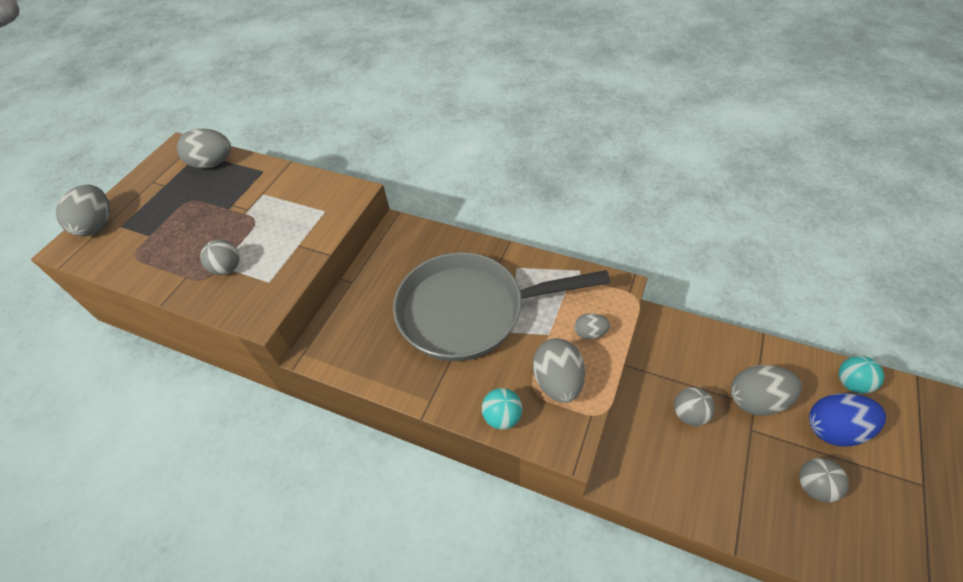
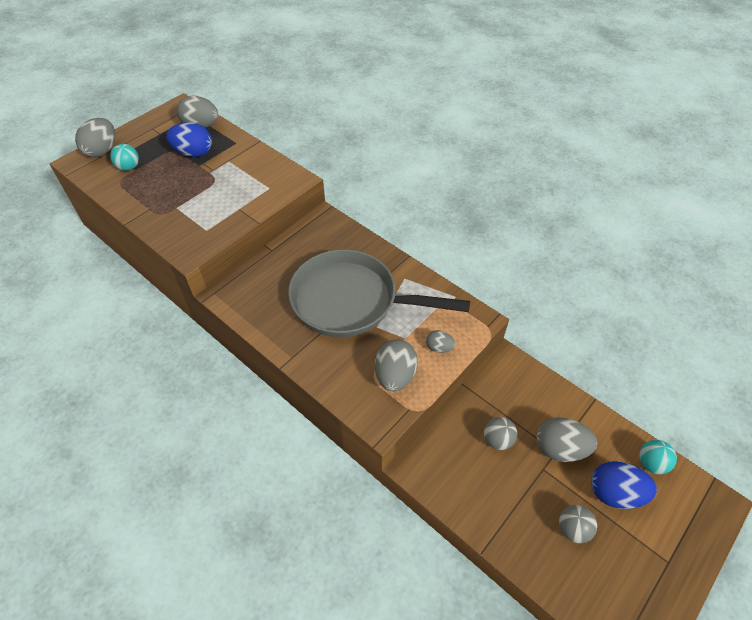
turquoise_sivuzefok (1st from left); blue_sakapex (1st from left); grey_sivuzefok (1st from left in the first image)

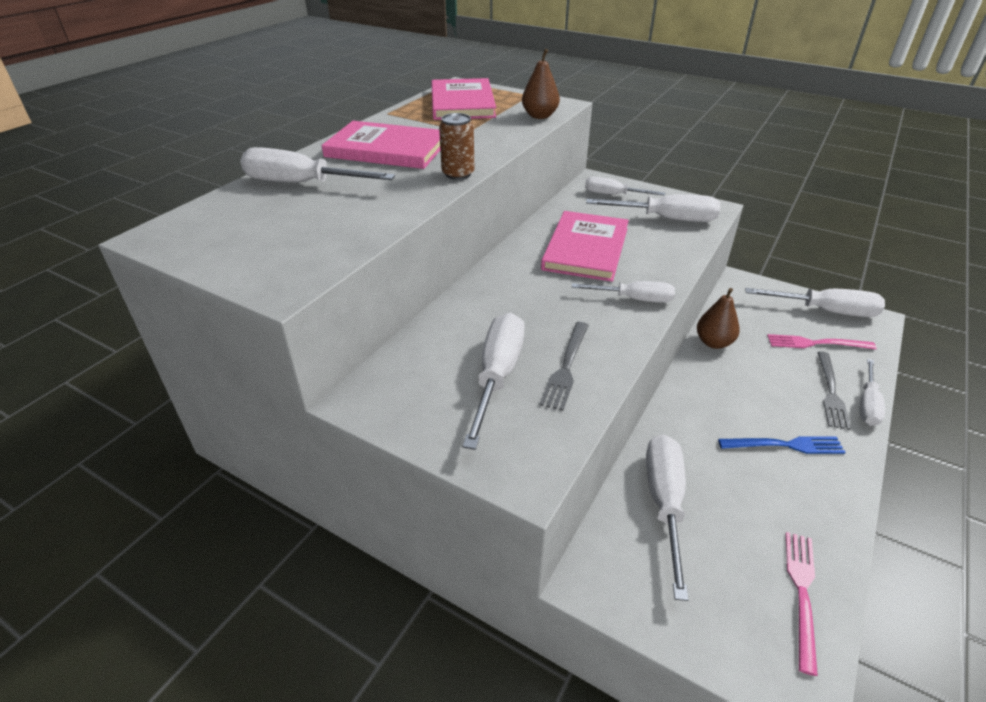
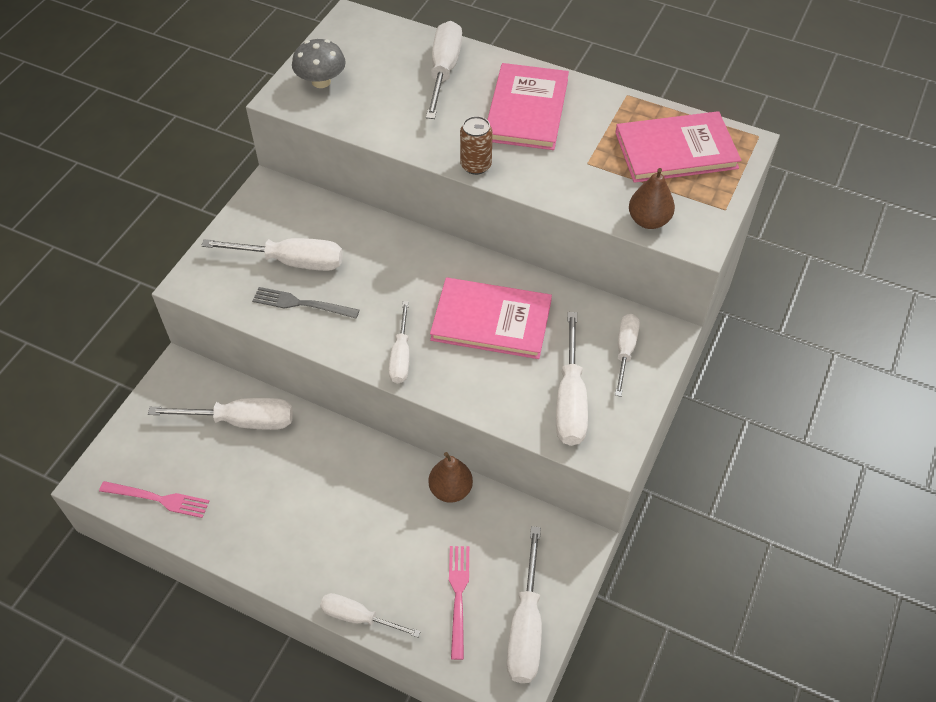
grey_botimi; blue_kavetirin; grey_kavetirin (2nd from left in the first image)

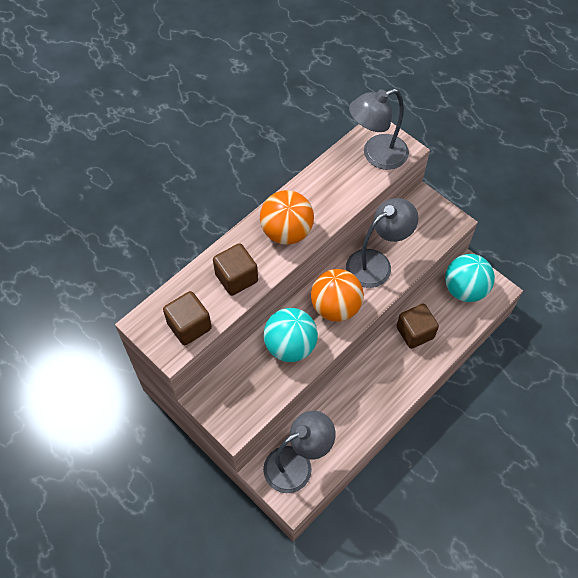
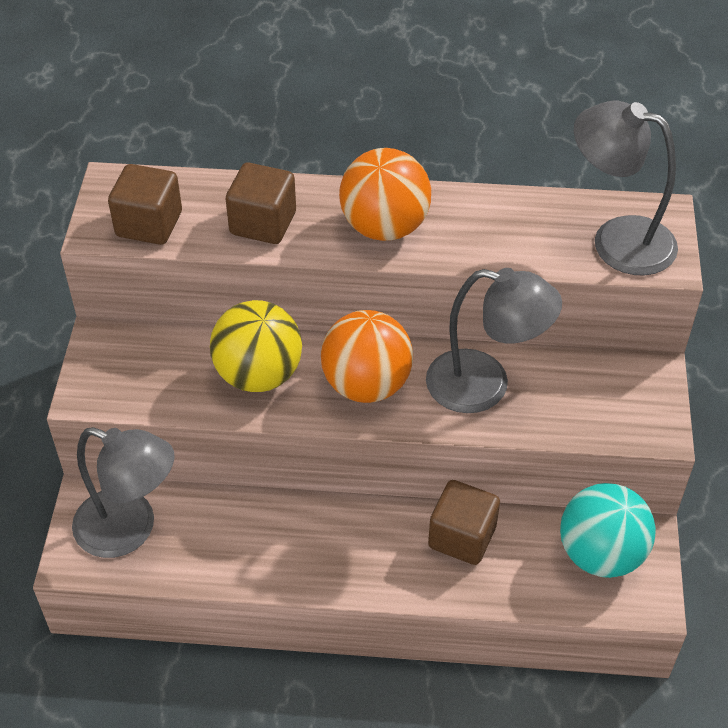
yellow_sivuzefok

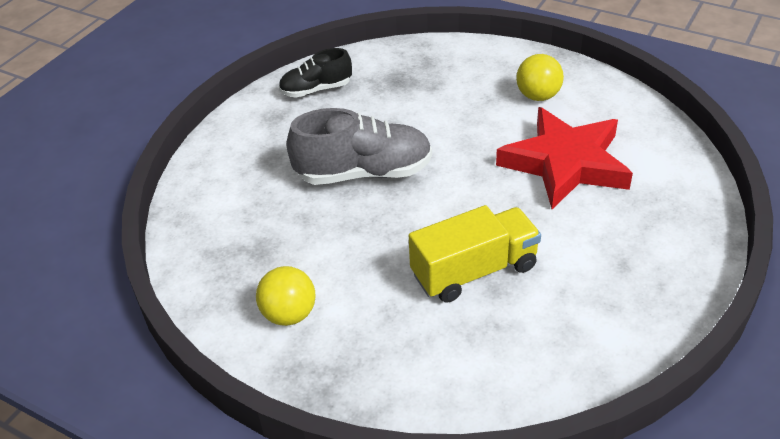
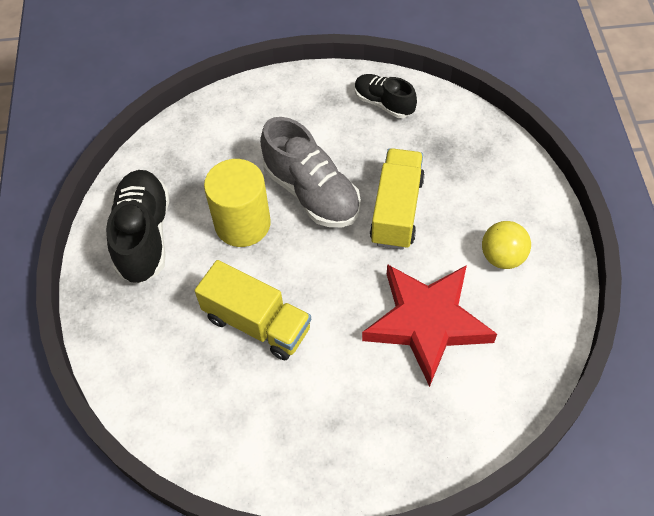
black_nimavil (1st from left); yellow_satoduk; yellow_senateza (2nd from left)

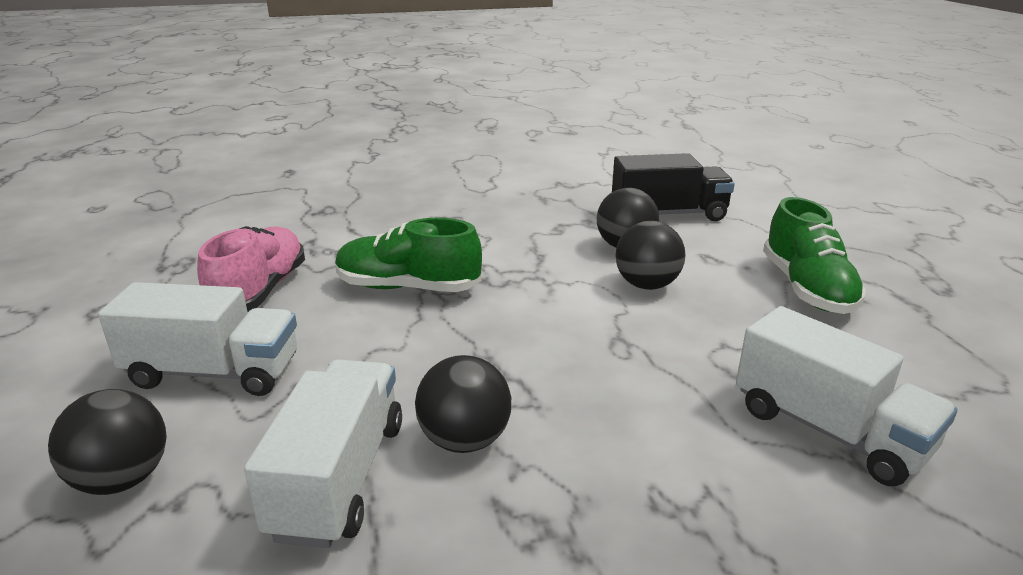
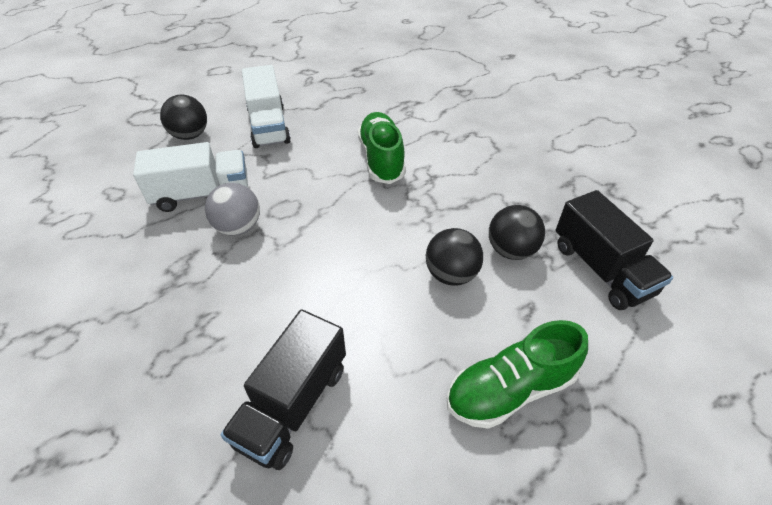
grey_sivuzefok; black_senateza (1st from left); pink_nimavil

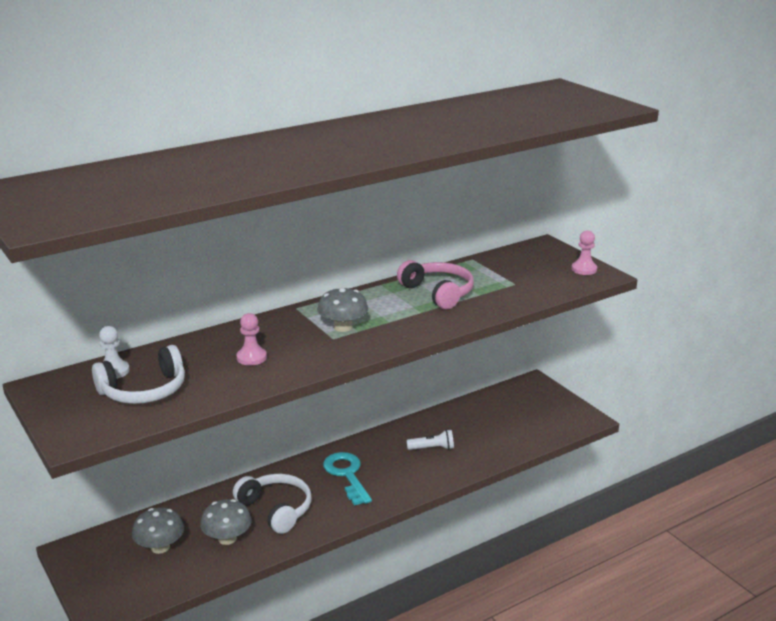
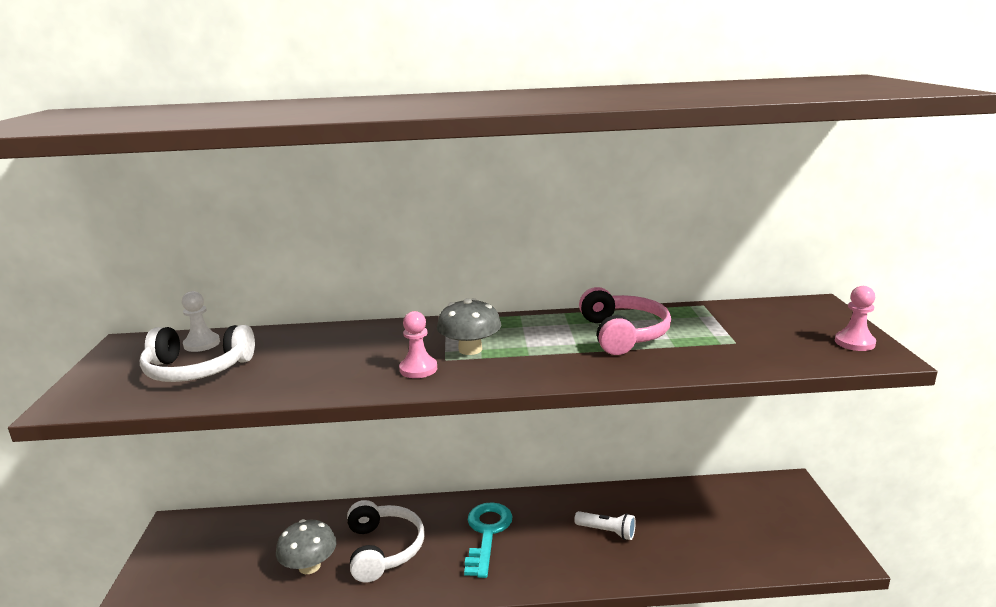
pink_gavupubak (1st from left); grey_botimi (1st from left in the first image)

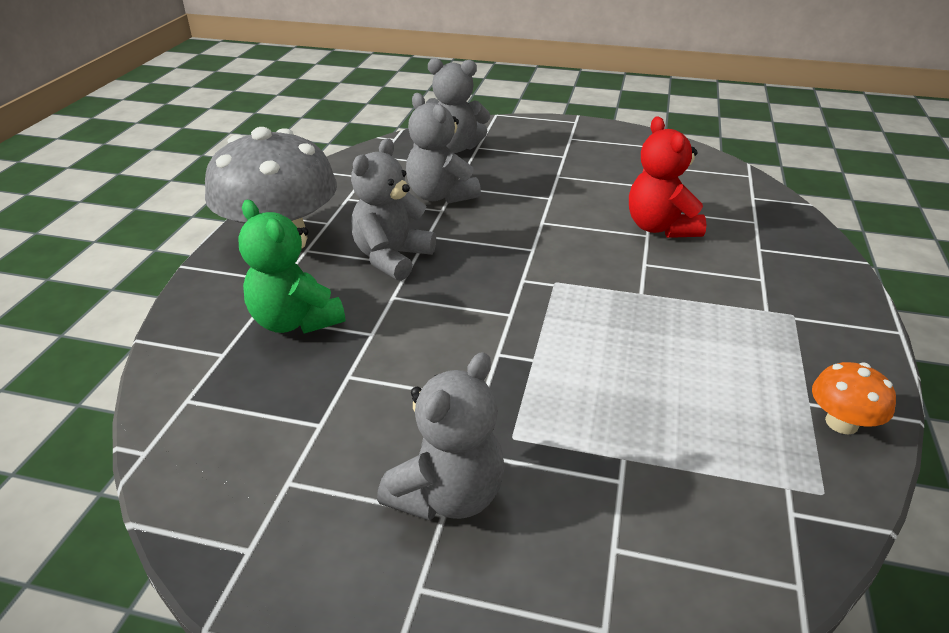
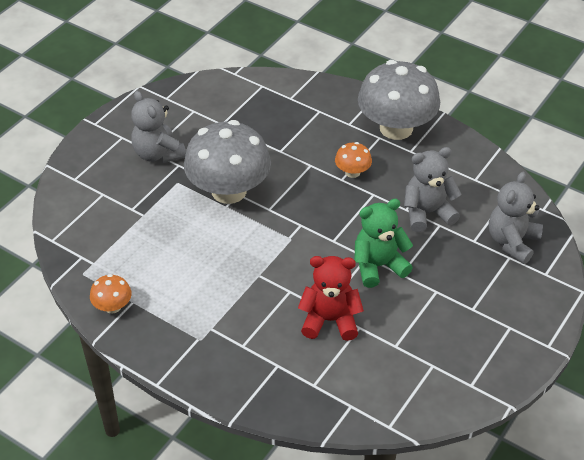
grey_botimi (1st from left); orange_botimi (2nd from left); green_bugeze

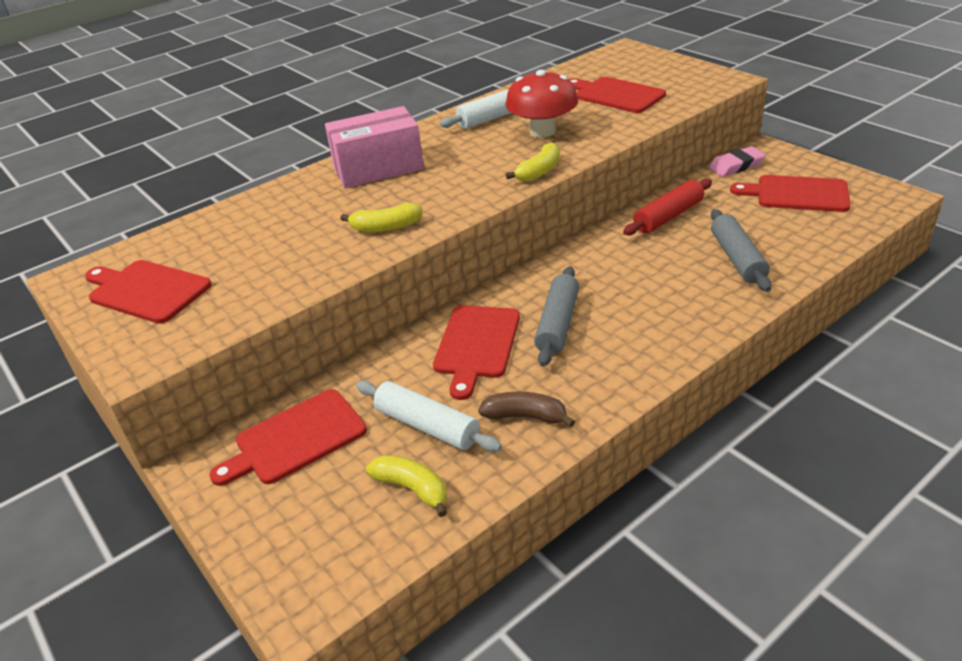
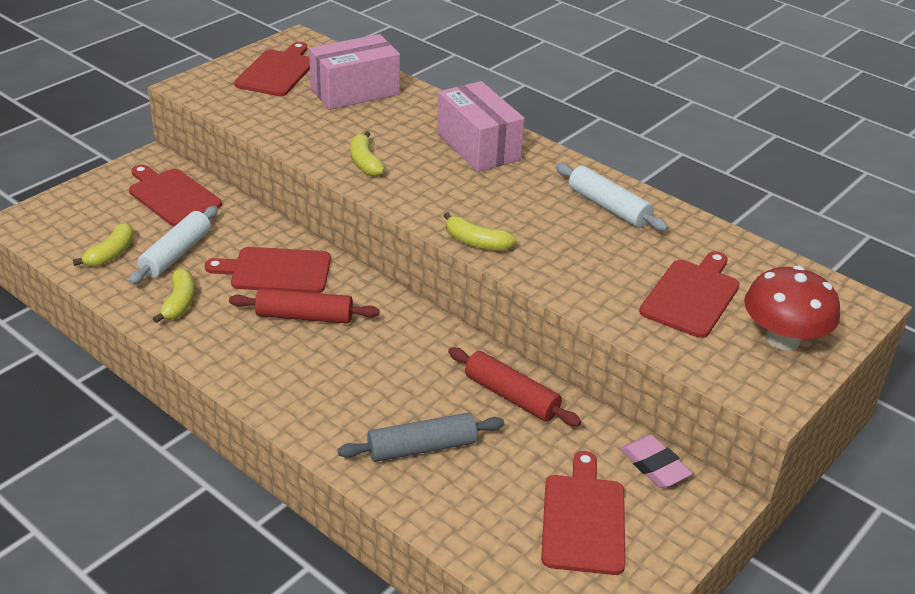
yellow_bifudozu (2nd from left); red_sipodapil (1st from left); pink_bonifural (1st from left); red_botimi

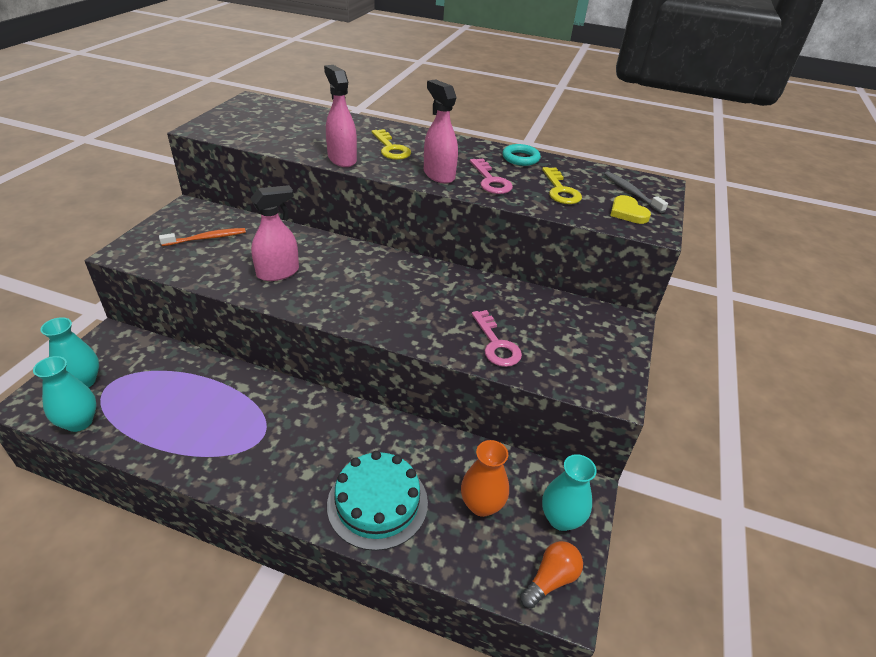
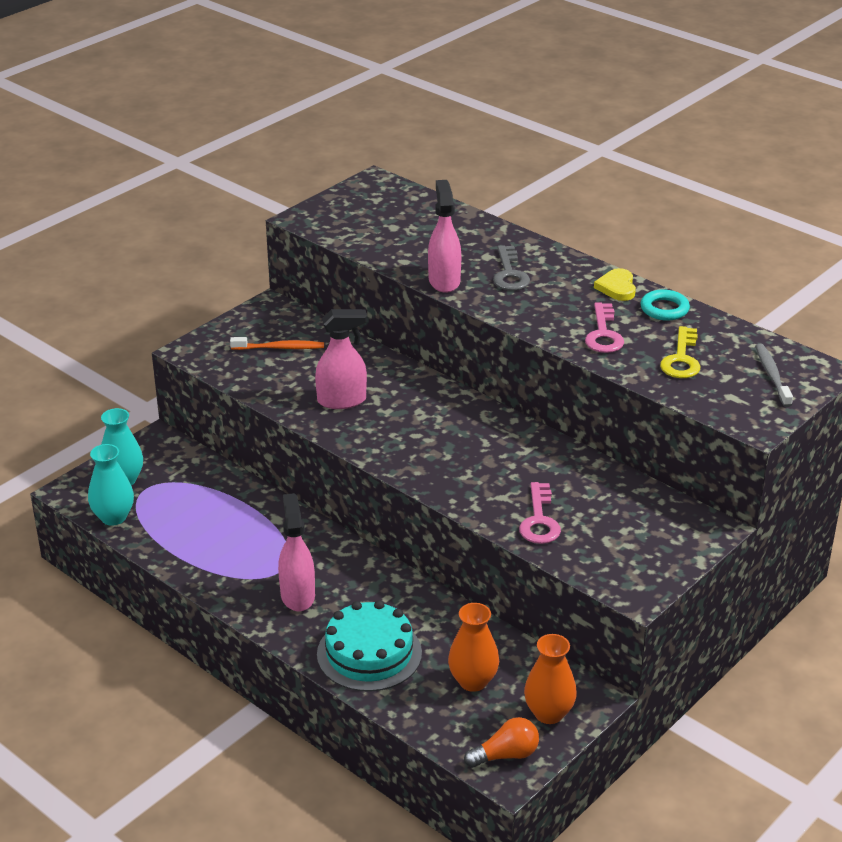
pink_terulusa (1st from left); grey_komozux; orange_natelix (2nd from left); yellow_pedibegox

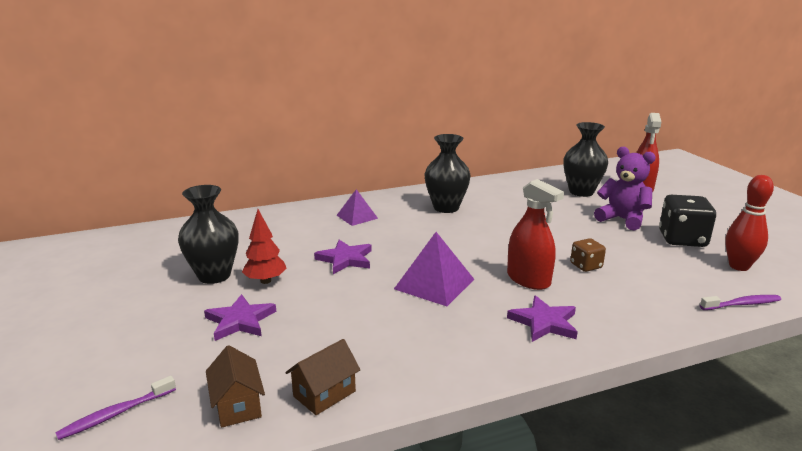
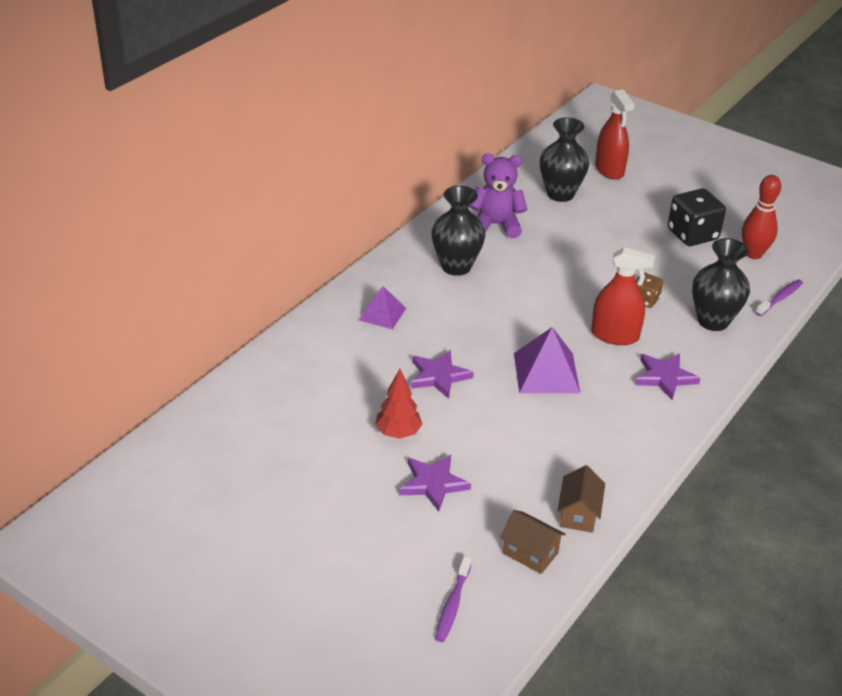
purple_bugeze; black_natelix (3rd from left)

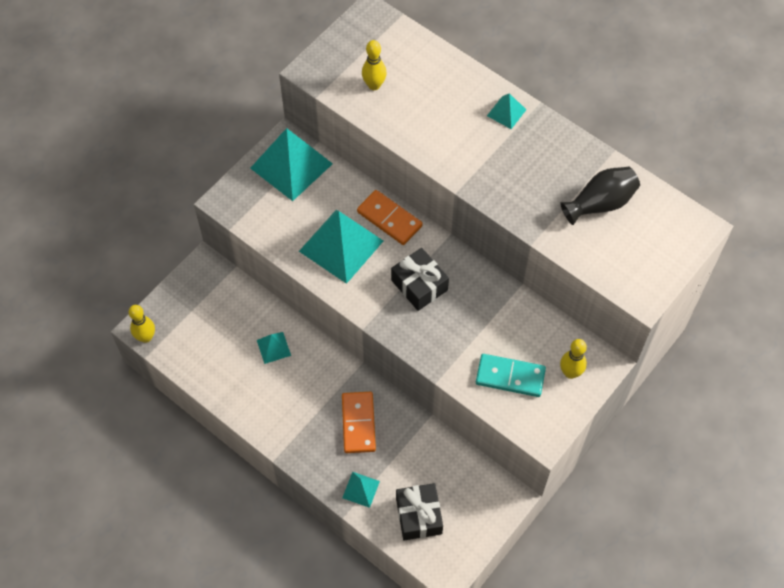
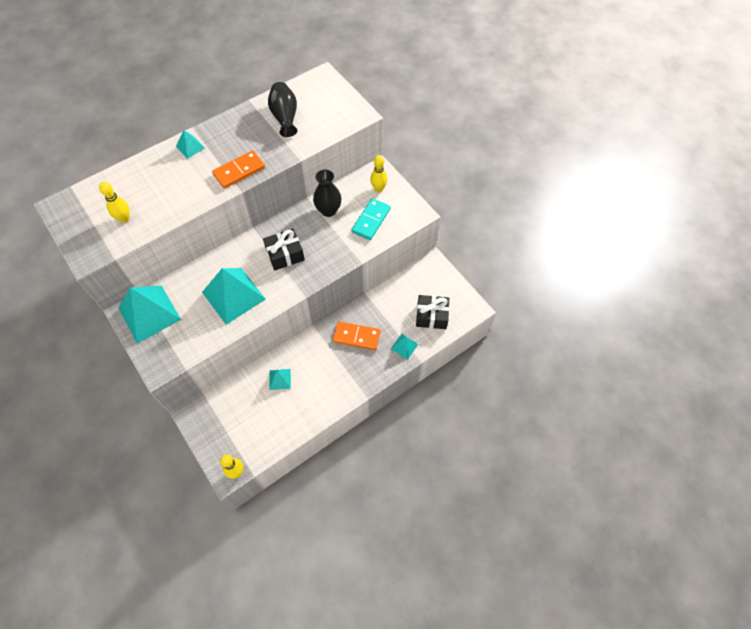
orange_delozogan (1st from left); black_natelix (2nd from left)

